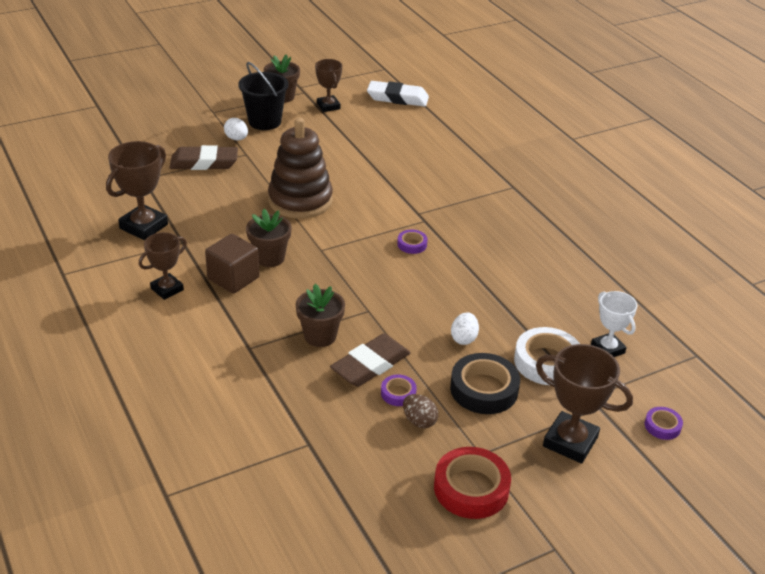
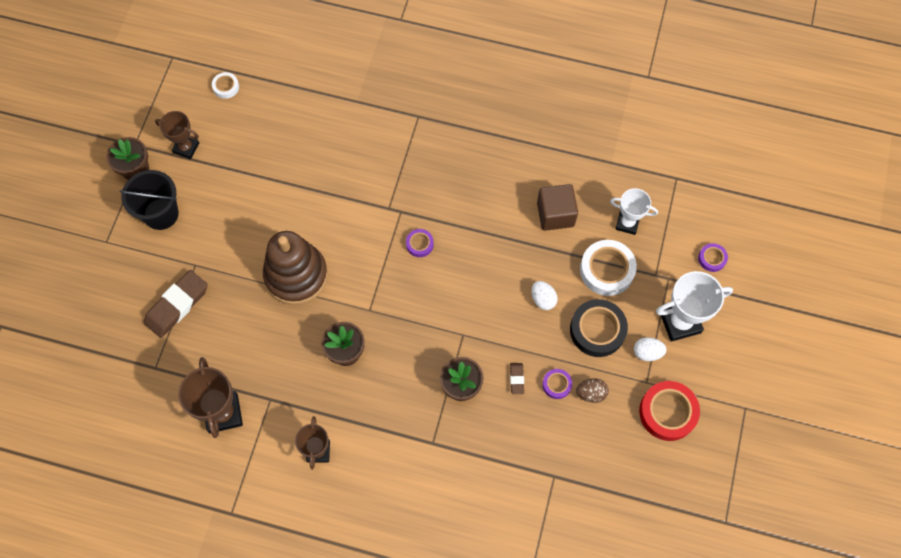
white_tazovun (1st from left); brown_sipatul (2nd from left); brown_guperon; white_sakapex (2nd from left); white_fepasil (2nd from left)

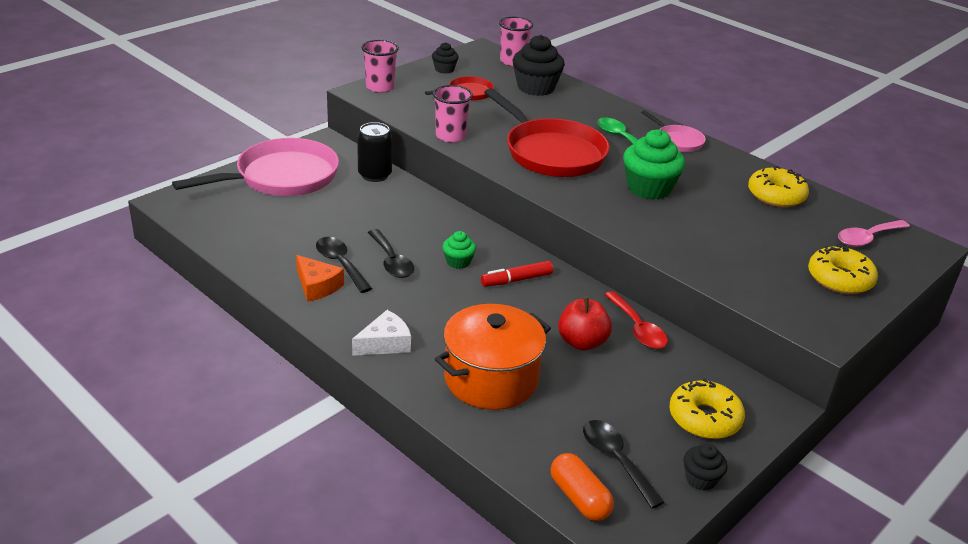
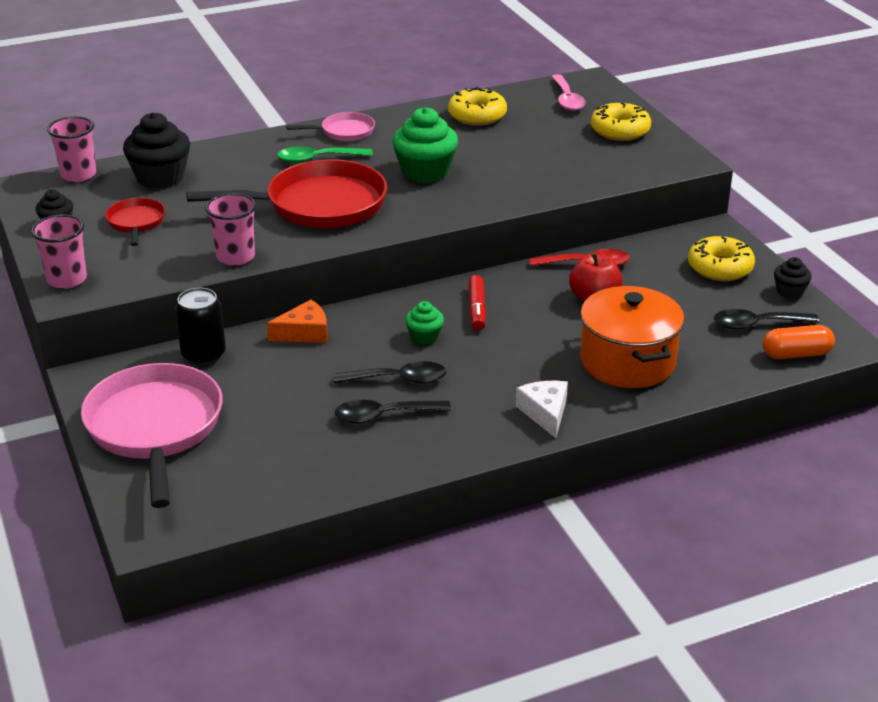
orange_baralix

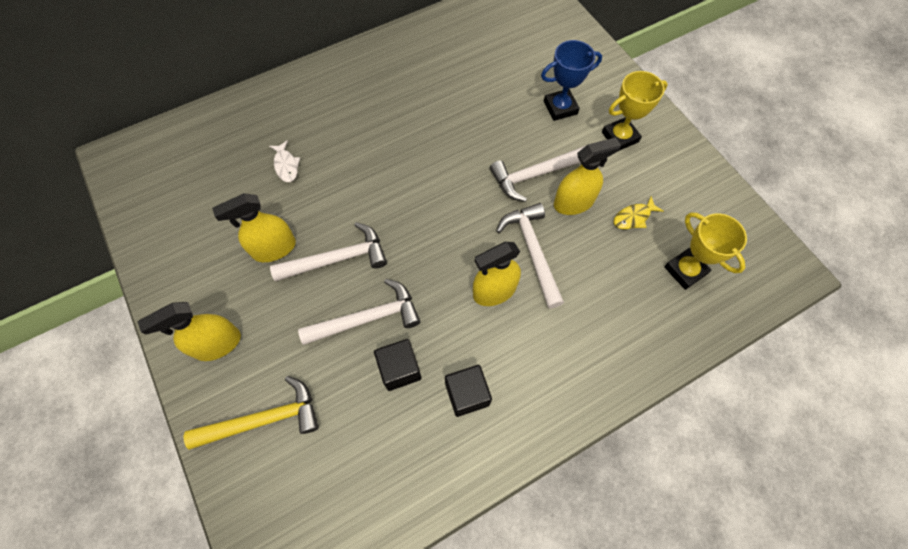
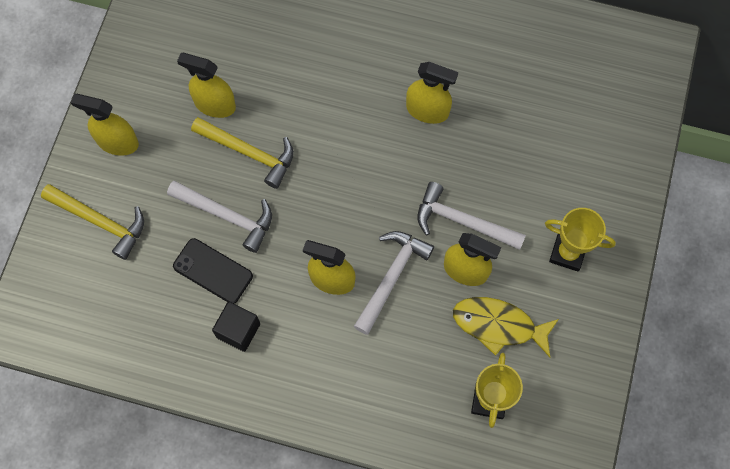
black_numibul; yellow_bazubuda (2nd from left); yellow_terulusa (4th from left); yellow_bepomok; white_bepomok; blue_fepasil

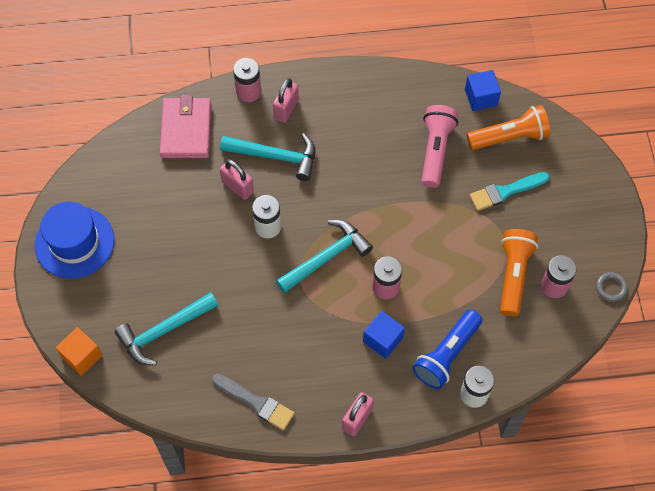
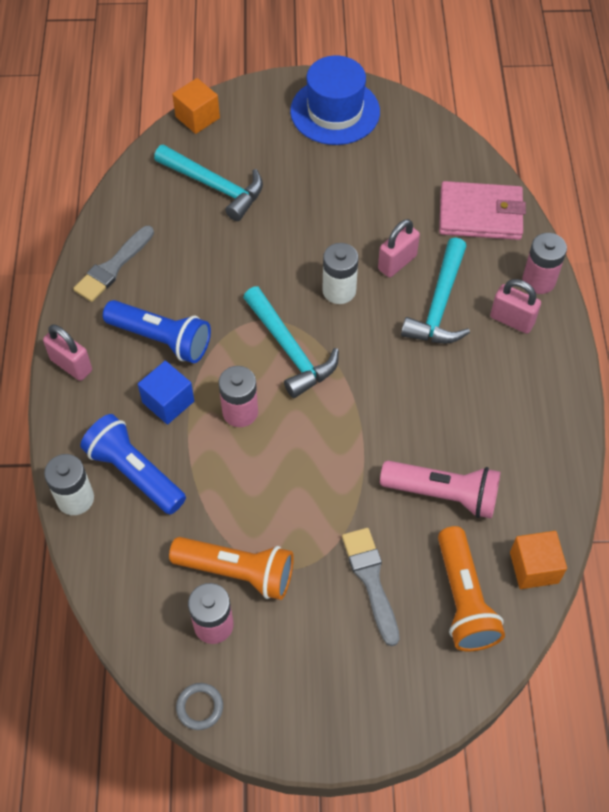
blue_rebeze (2nd from left); turquoise_bazubuda (1st from left); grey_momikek (2nd from left); orange_guperon (2nd from left)

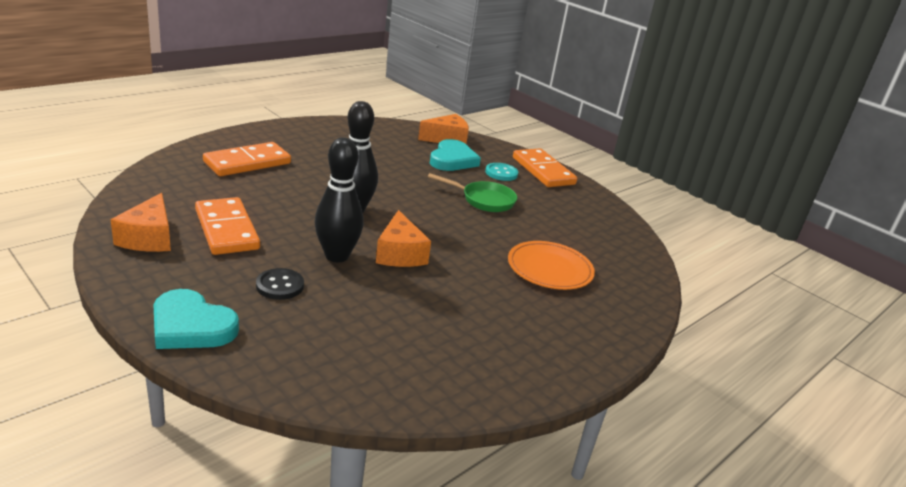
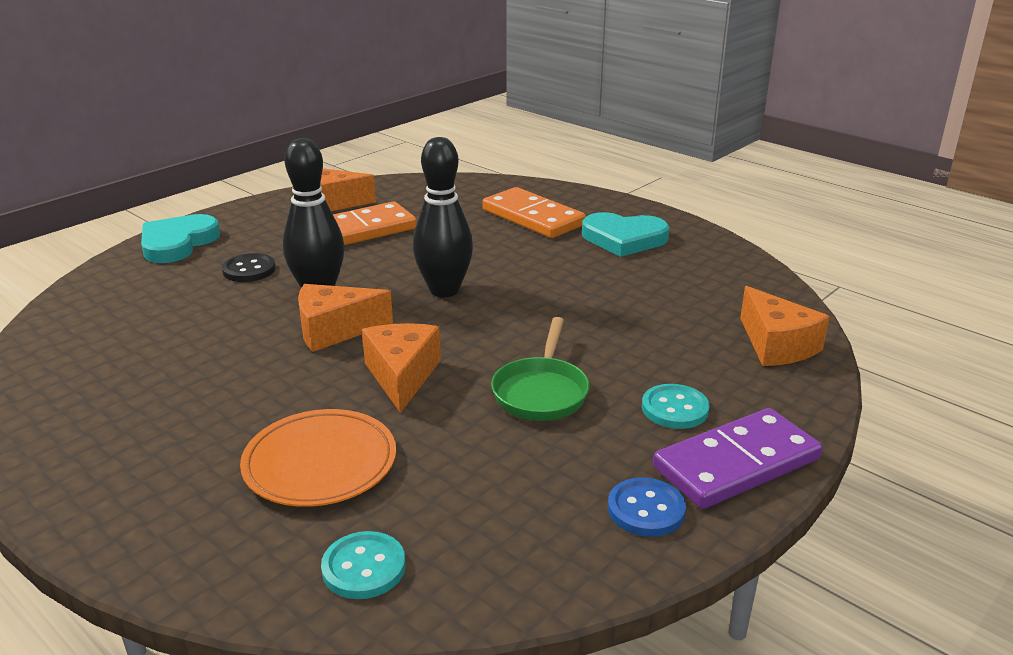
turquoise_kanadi (1st from left); orange_baralix (3rd from left); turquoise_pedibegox (2nd from left); blue_kanadi; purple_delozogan

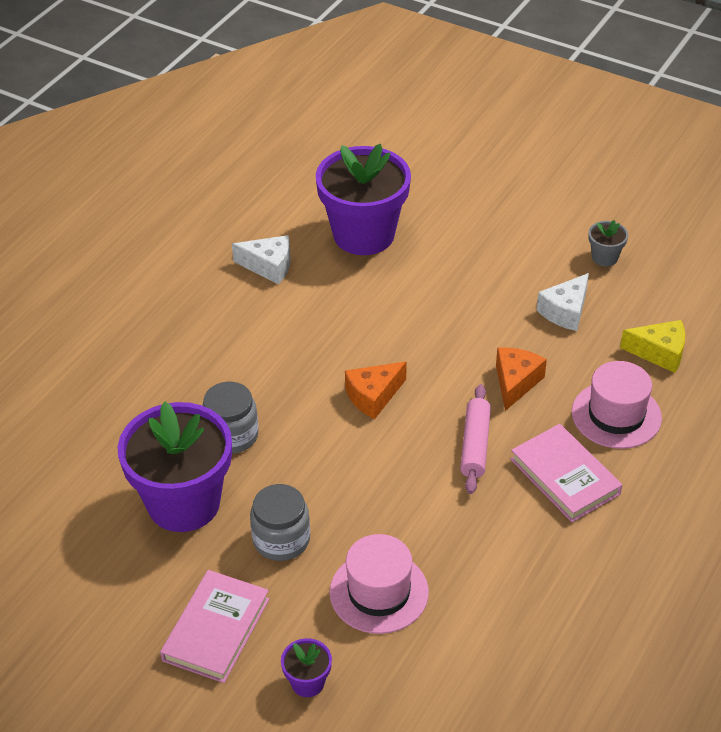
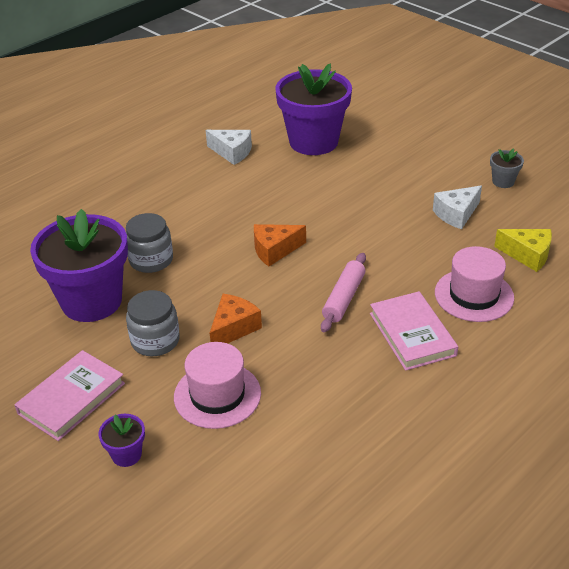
orange_baralix (1st from left)

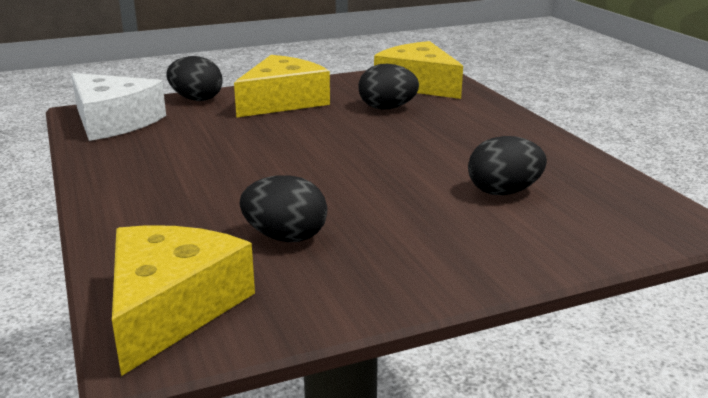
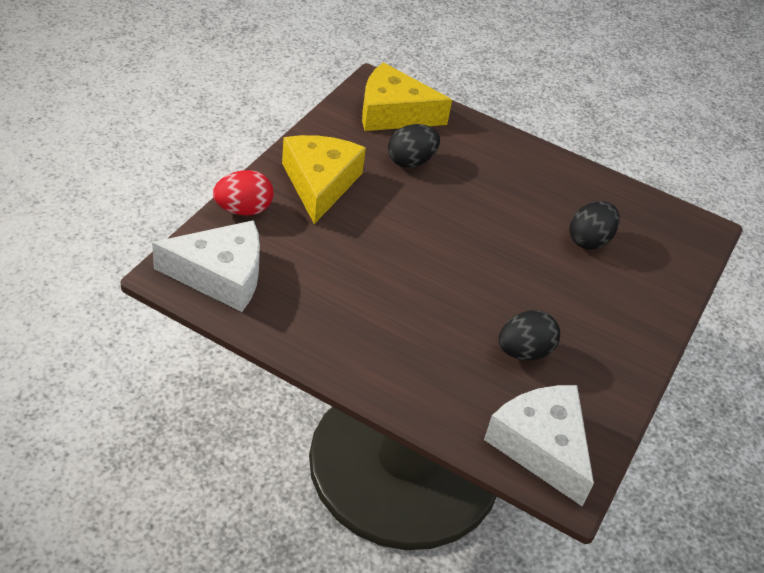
red_sakapex; white_baralix (2nd from left)

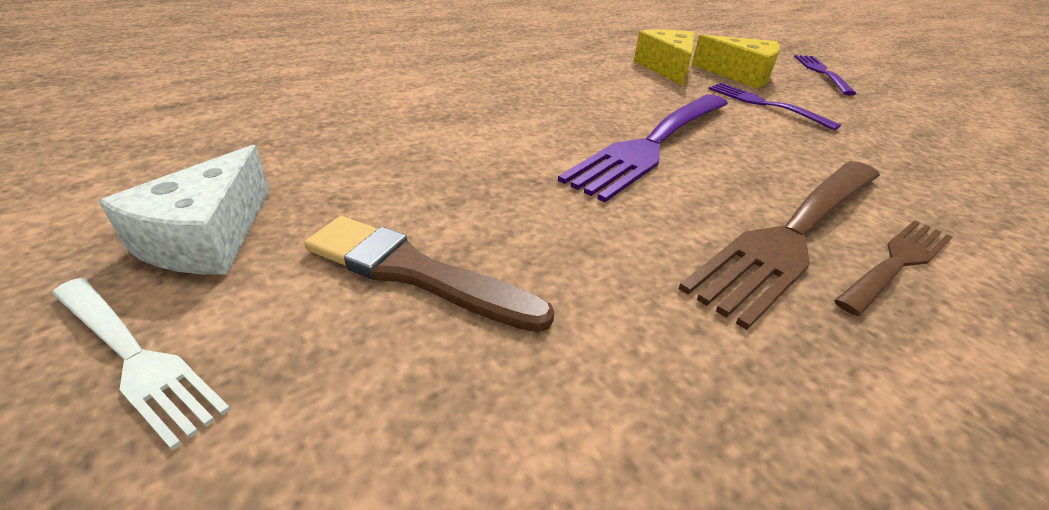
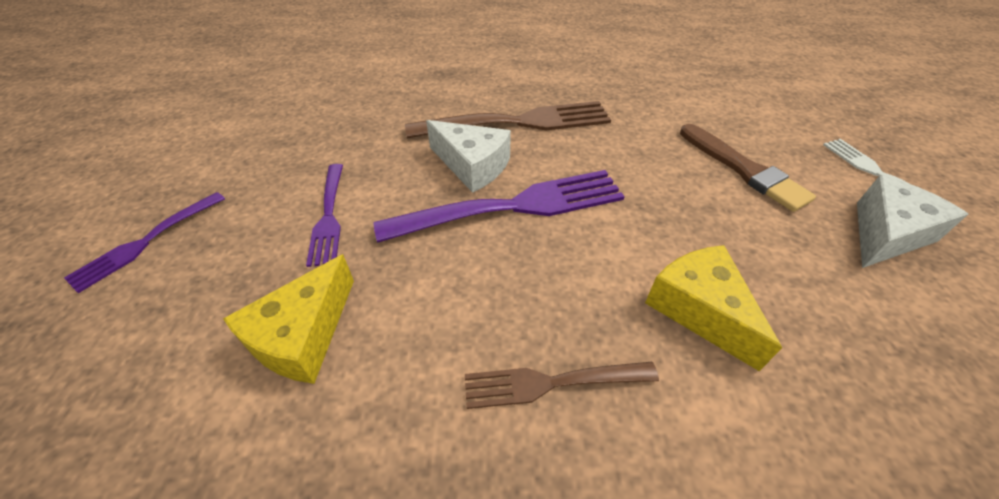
white_baralix (1st from left); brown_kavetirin (2nd from left); yellow_baralix (2nd from left)

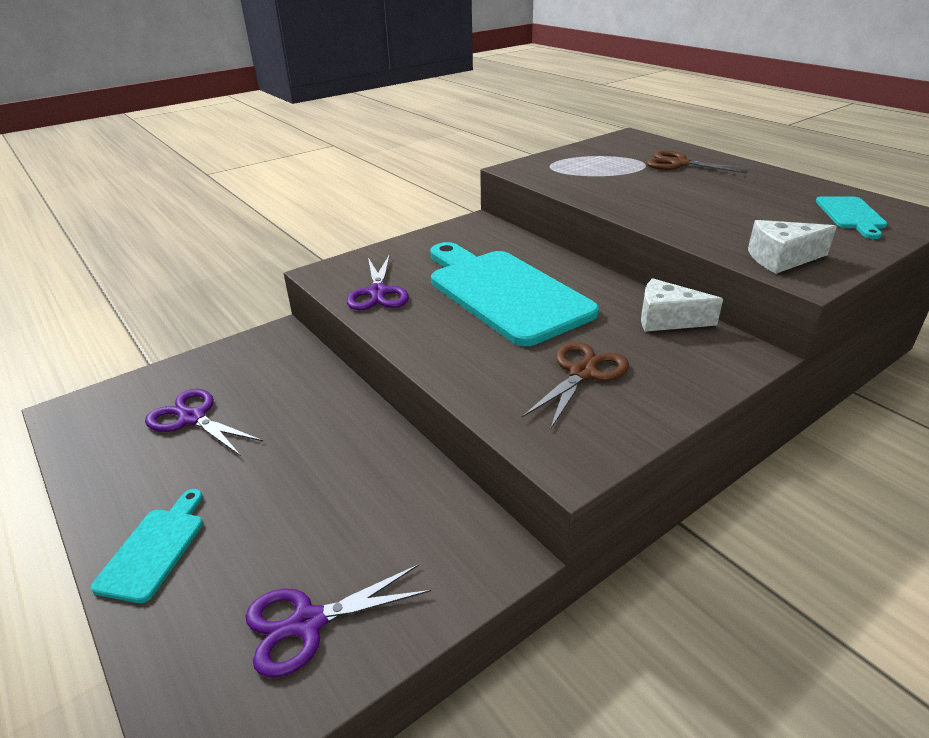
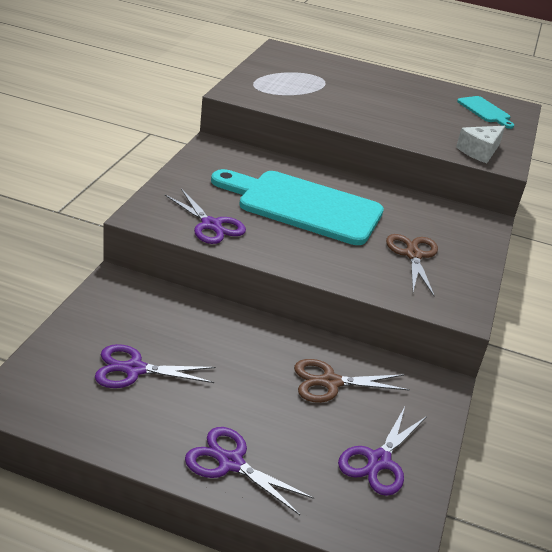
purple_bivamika (3rd from left); brown_bivamika (1st from left); white_baralix (1st from left in the first image)

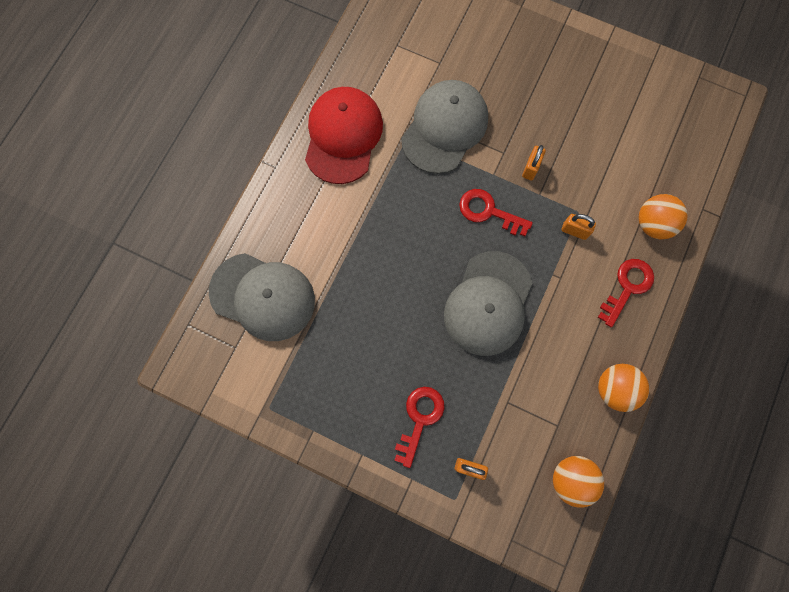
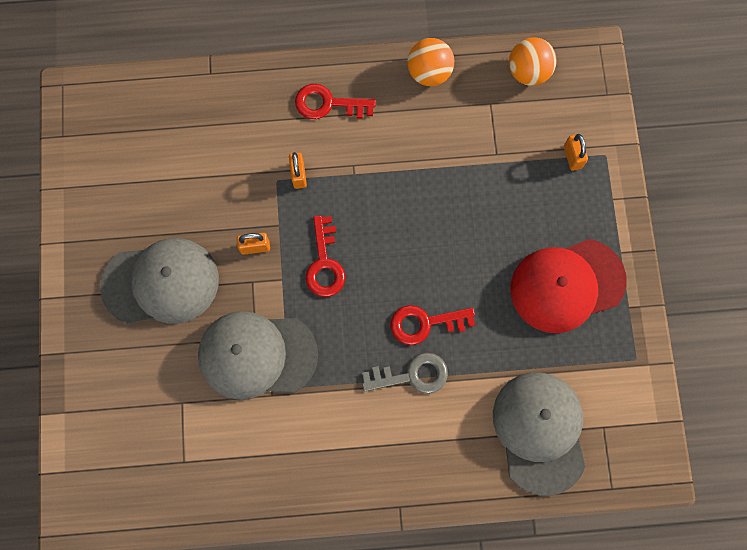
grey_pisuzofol (1st from left); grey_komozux; red_komozux (3rd from left); red_pisuzofol; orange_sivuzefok (3rd from left in the first image)

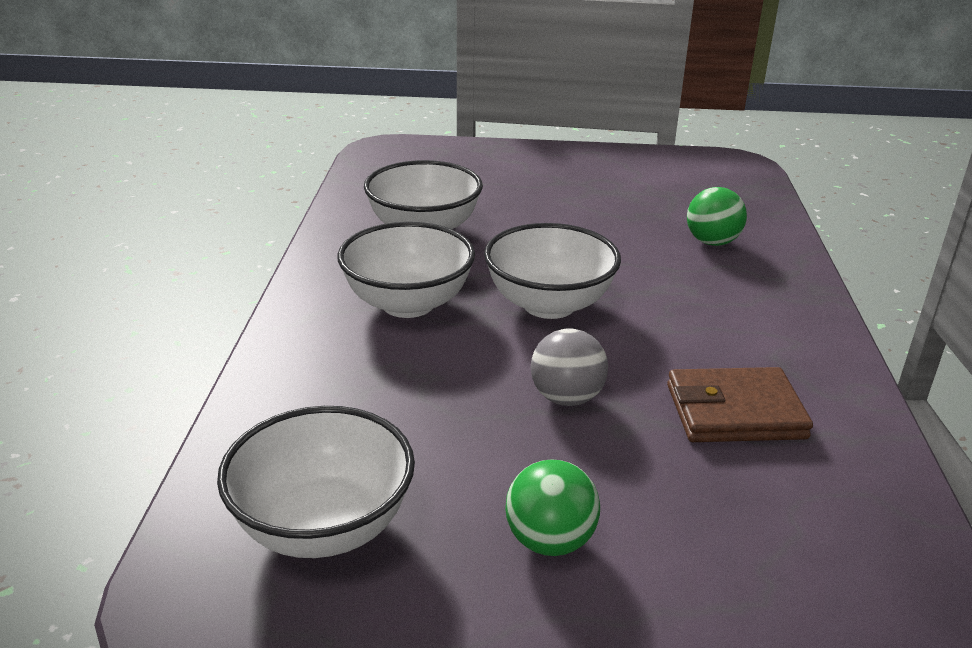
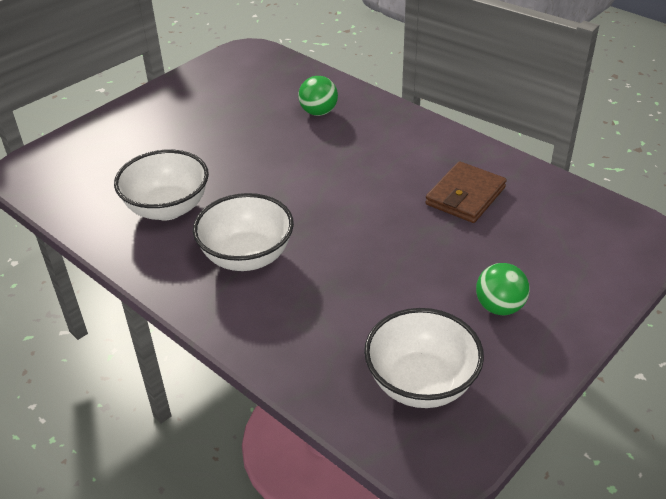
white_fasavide (4th from left in the first image); grey_sivuzefok

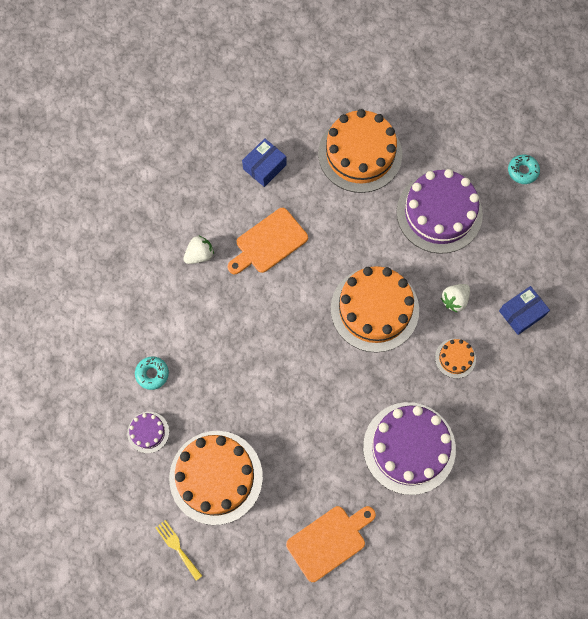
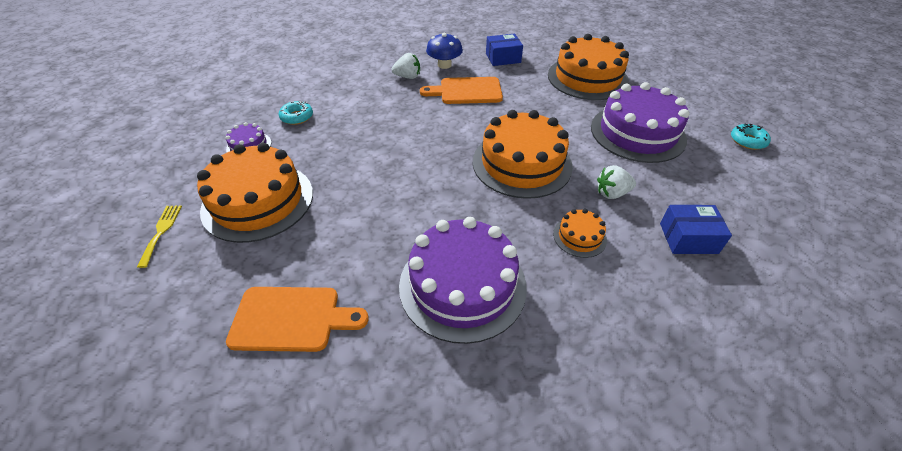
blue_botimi

